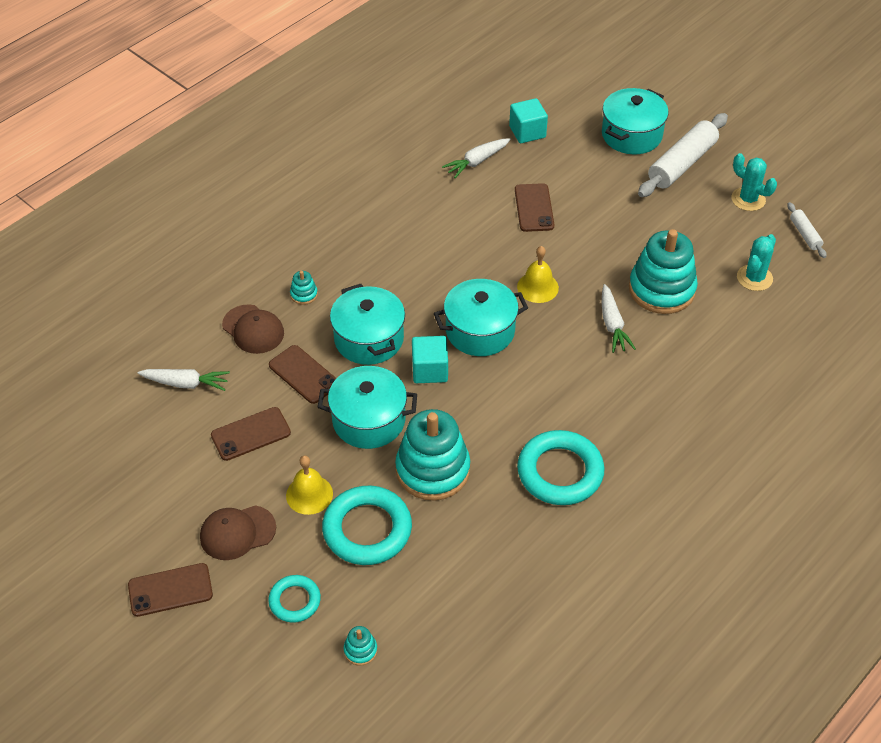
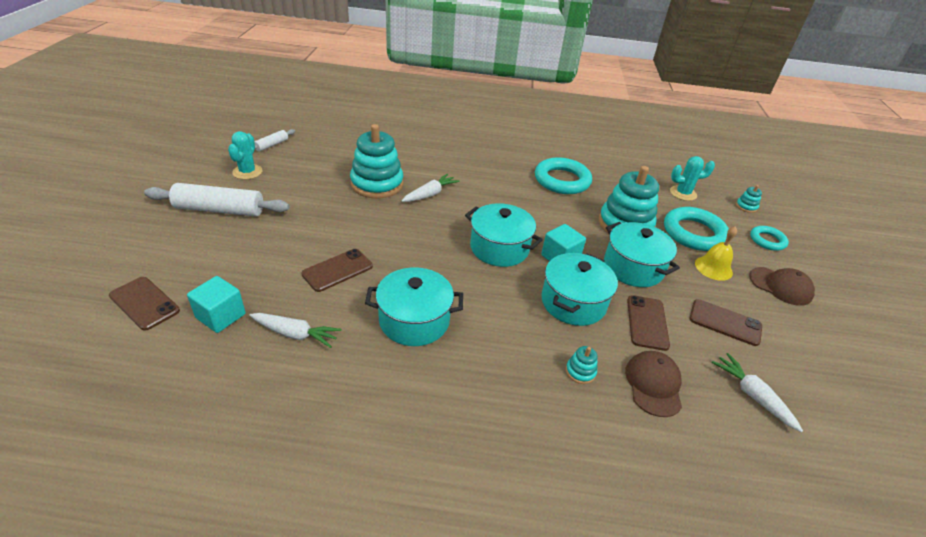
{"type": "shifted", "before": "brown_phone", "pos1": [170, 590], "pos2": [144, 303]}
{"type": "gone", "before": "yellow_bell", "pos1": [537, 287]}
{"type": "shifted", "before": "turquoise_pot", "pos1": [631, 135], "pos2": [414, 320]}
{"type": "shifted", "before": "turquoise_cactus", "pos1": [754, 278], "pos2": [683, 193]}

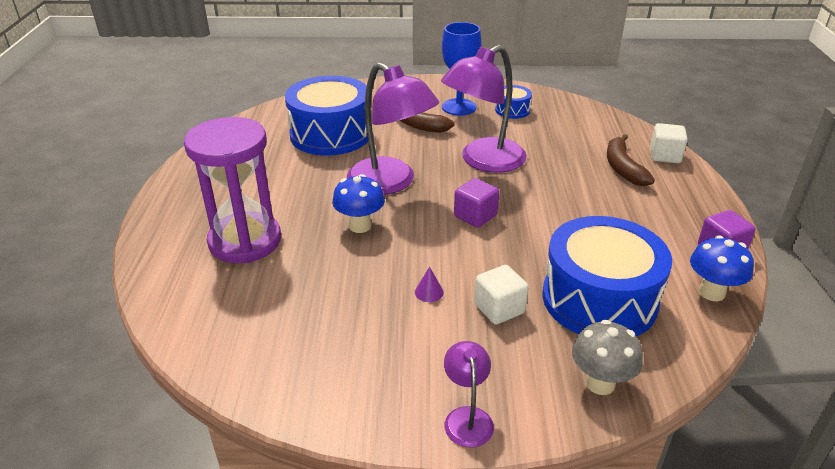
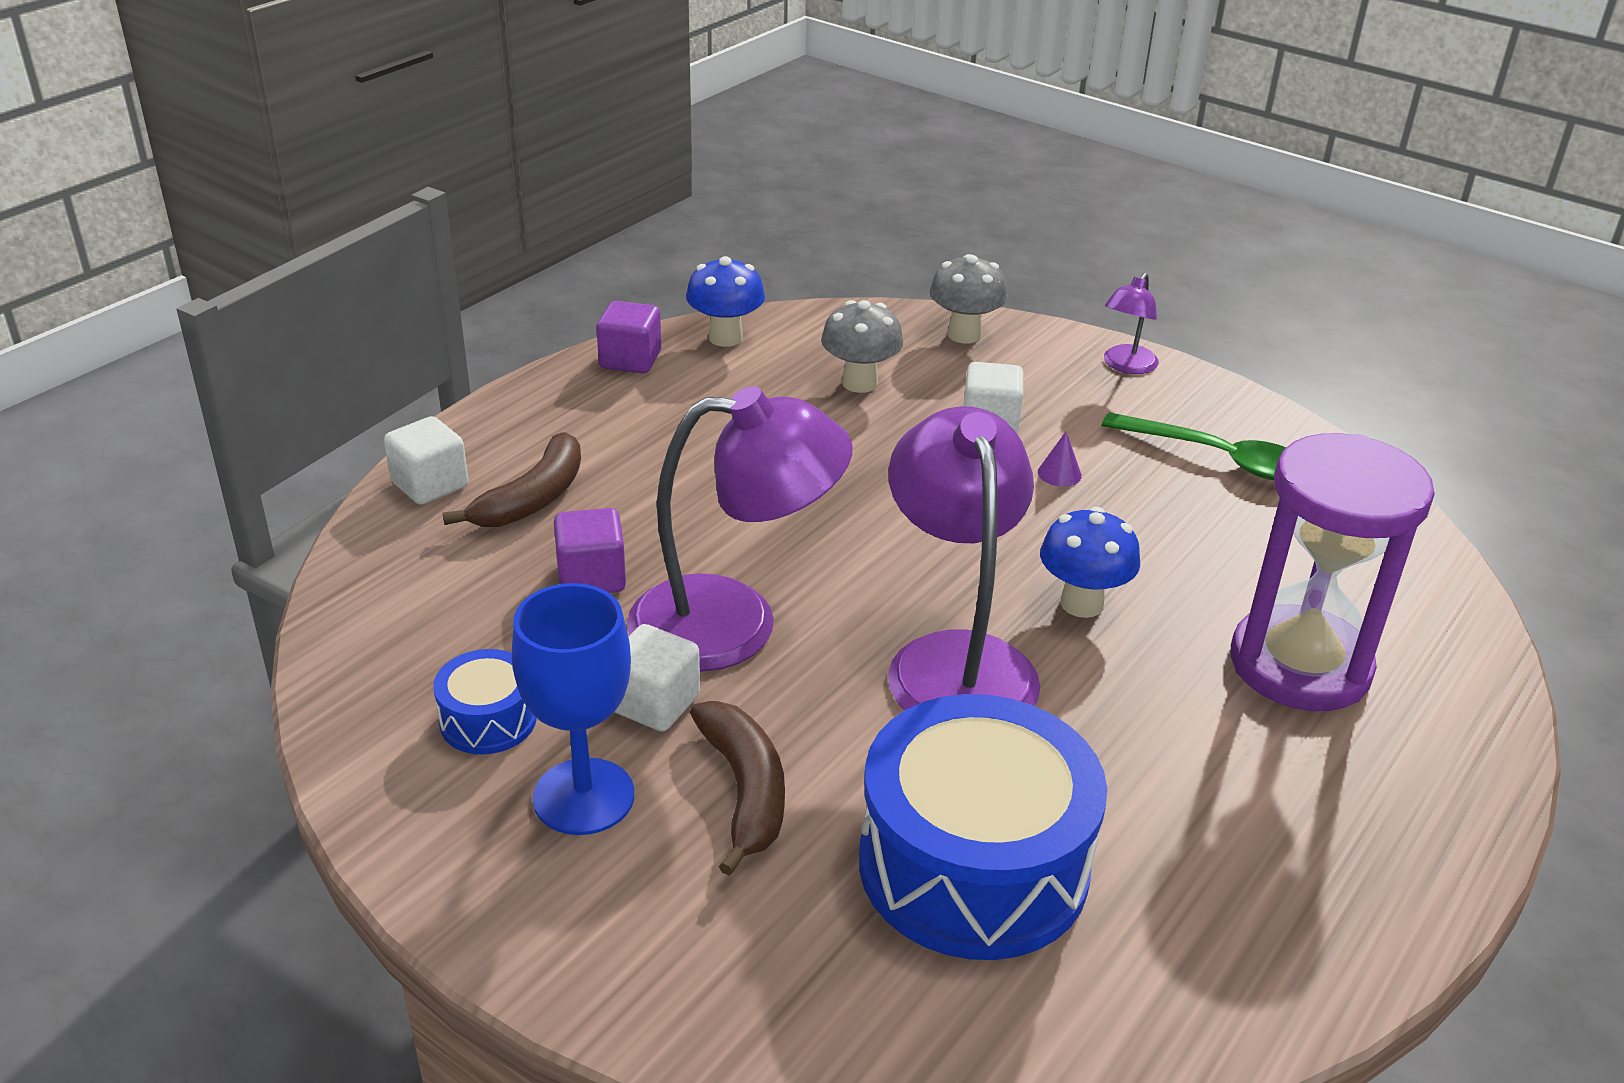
{"type": "shifted", "before": "purple_cube", "pos1": [475, 216], "pos2": [591, 577]}
{"type": "swapped", "before": "blue_drum", "after": "grey_mushroom", "pos1": [599, 299], "pos2": [859, 383]}
{"type": "new", "after": "white_cube", "pos2": [654, 703]}
{"type": "new", "after": "green_spoon", "pos2": [1218, 458]}

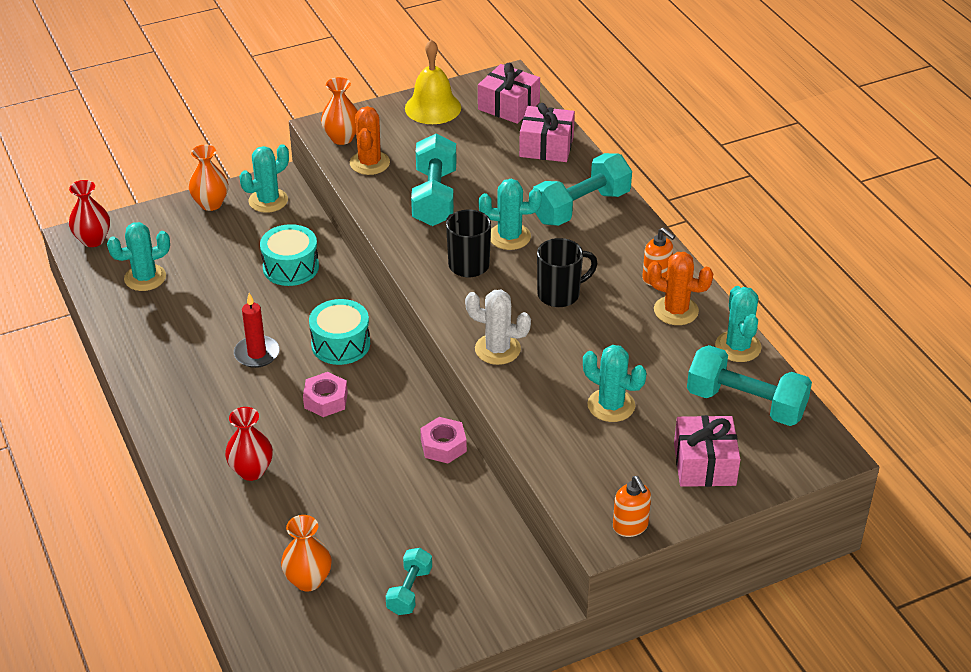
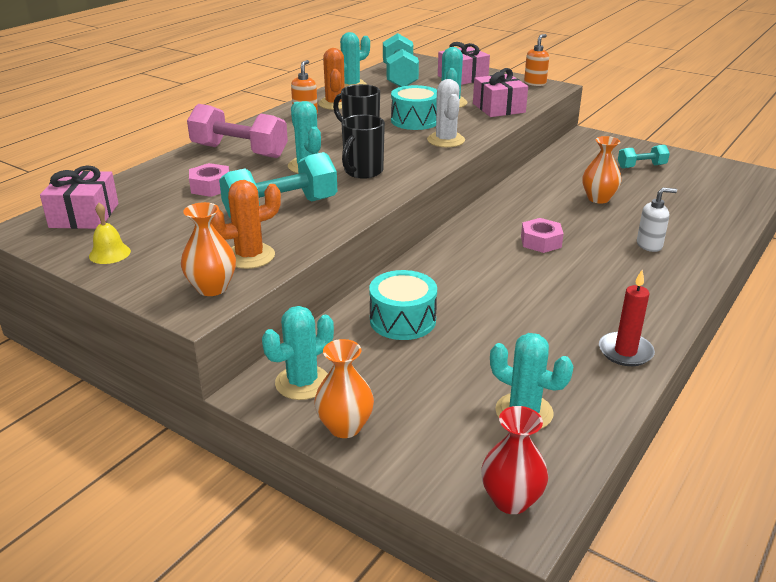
{"type": "swapped", "before": "red_vase", "after": "white_soap_dispenser", "pos1": [251, 471], "pos2": [649, 245]}
{"type": "shifted", "before": "red_candle", "pos1": [257, 354], "pos2": [625, 352]}
{"type": "rotated", "before": "turquoise_cactus", "pos1": [268, 201], "pos2": [302, 383], "turn": -60}
{"type": "shifted", "before": "orange_vase", "pos1": [308, 580], "pos2": [598, 198]}
{"type": "shifted", "before": "turquoise_drum", "pos1": [340, 344], "pos2": [415, 121]}
{"type": "scaled", "before": "yellow_bell", "pos1": [433, 107], "pos2": [109, 253], "scale": 0.55}
{"type": "shifted", "before": "pink_nut", "pos1": [443, 446], "pos2": [211, 187]}
{"type": "shifted", "before": "pink_gift", "pos1": [546, 146], "pos2": [498, 108]}
{"type": "repainted", "before": "turquoise_dumbbell", "after": "pink_dumbbell", "pos1": [581, 207], "pos2": [239, 151]}

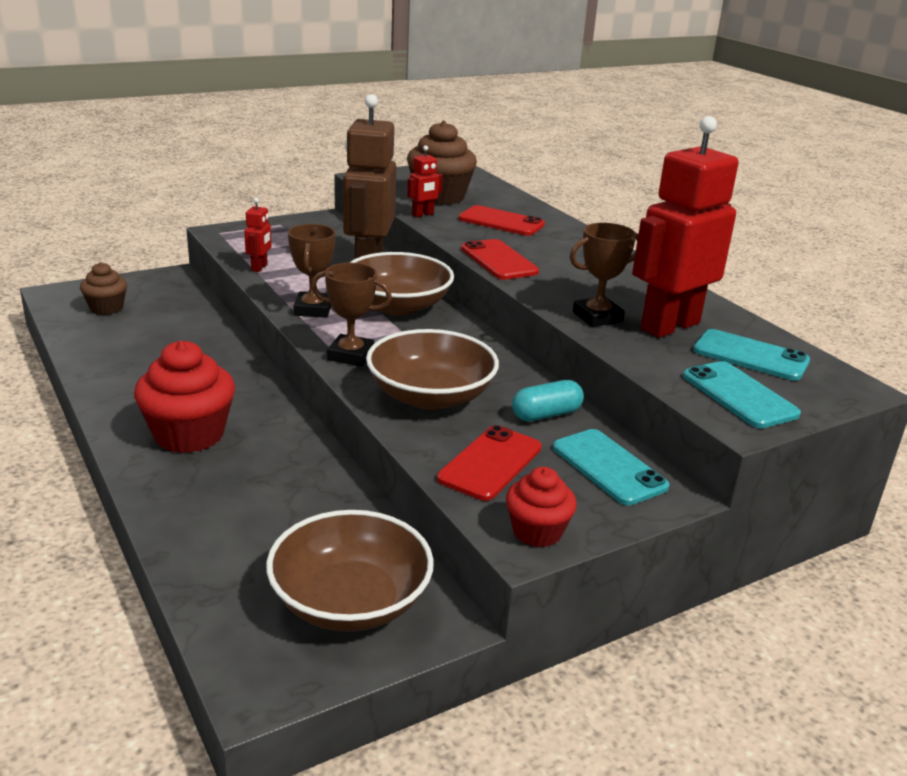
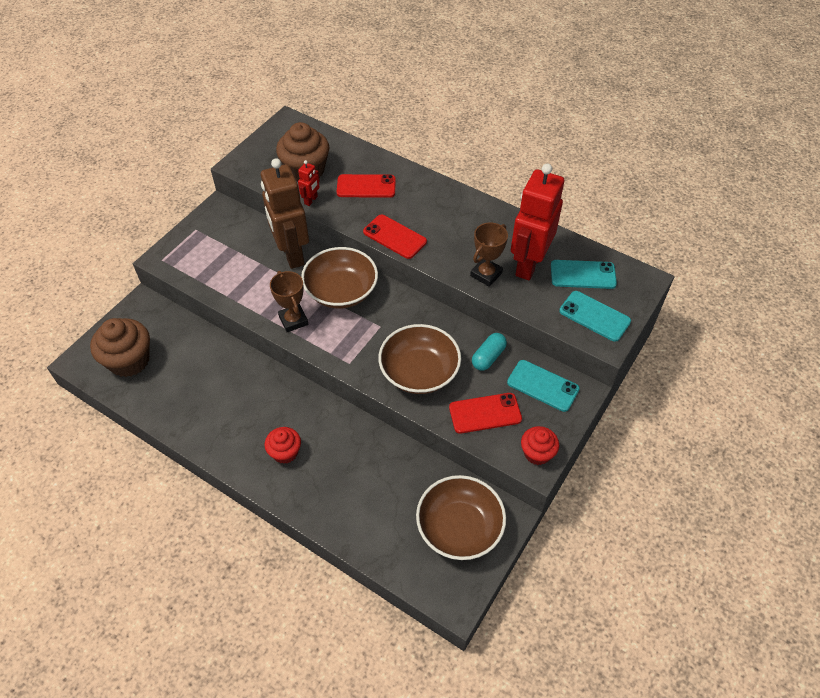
{"type": "scaled", "before": "brown_cupcake", "pos1": [106, 308], "pos2": [129, 360], "scale": 1.71}
{"type": "scaled", "before": "red_cupcake", "pos1": [189, 435], "pos2": [285, 452], "scale": 0.59}
{"type": "gone", "before": "red_robot", "pos1": [259, 267]}
{"type": "gone", "before": "brown_trophy", "pos1": [350, 355]}
{"type": "rotated", "before": "red_phone", "pos1": [490, 463], "pos2": [485, 413], "turn": 75}

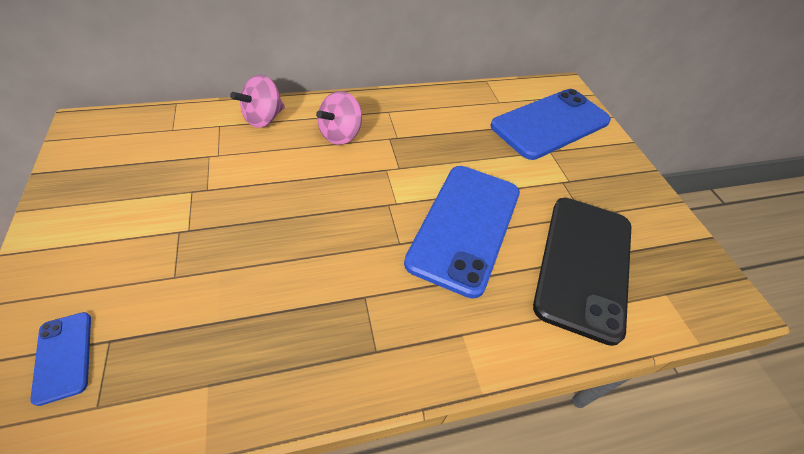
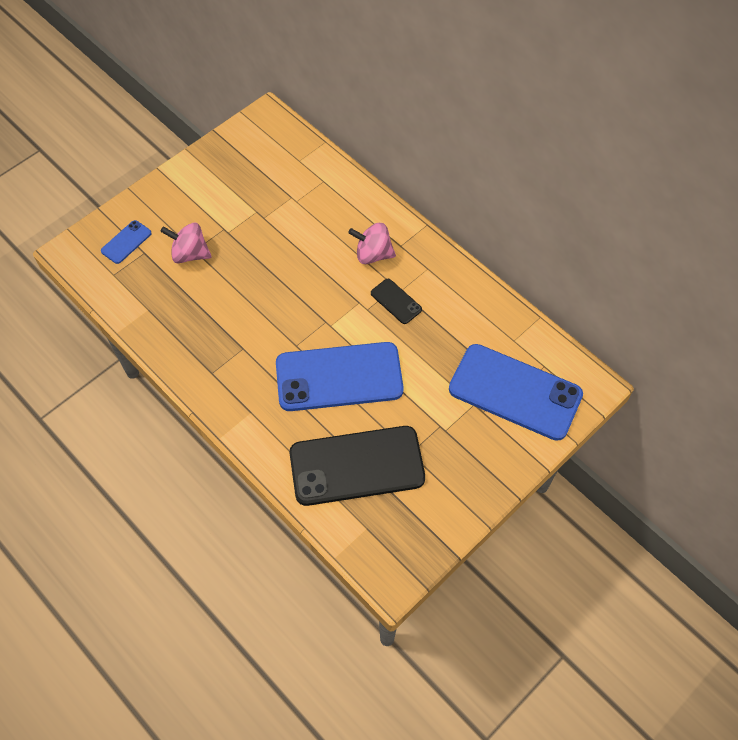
{"type": "shifted", "before": "pink_spinning_top", "pos1": [263, 118], "pos2": [190, 254]}
{"type": "new", "after": "black_phone", "pos2": [396, 301]}

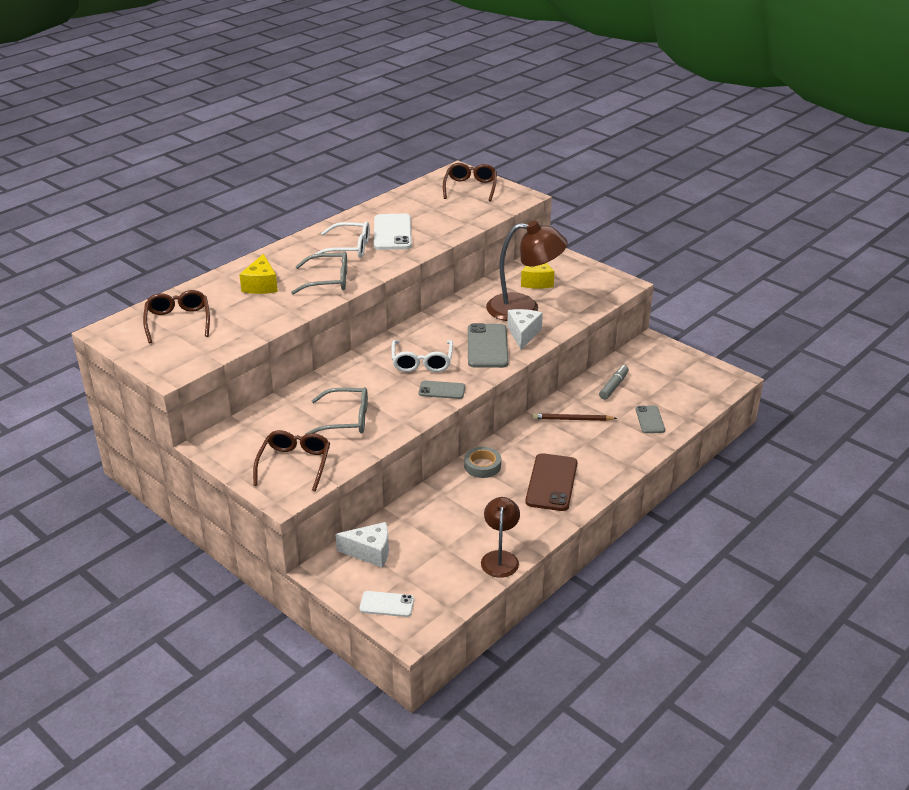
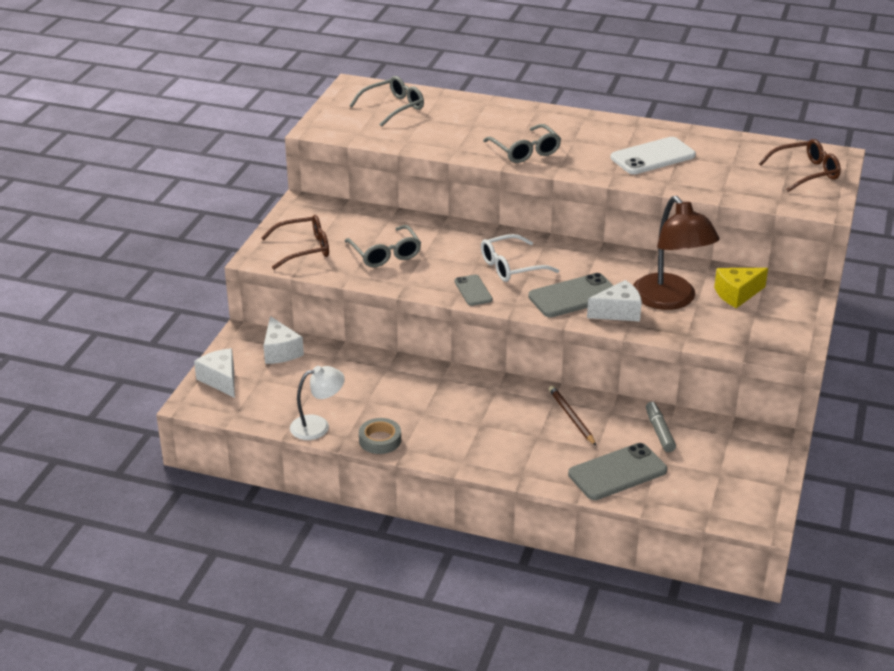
{"type": "repainted", "before": "brown_glasses", "after": "grey_glasses", "pos1": [178, 322], "pos2": [393, 108]}
{"type": "gone", "before": "yellow_cheese", "pos1": [261, 285]}
{"type": "gone", "before": "white_glasses", "pos1": [348, 248]}
{"type": "swapped", "before": "white_phone", "after": "white_cheese", "pos1": [387, 604], "pos2": [221, 380]}
{"type": "shifted", "before": "grey_tape", "pos1": [482, 466], "pos2": [380, 440]}
{"type": "repainted", "before": "brown_lamp", "after": "white_lamp", "pos1": [500, 558], "pos2": [318, 426]}
{"type": "gone", "before": "brown_phone", "pos1": [551, 482]}
{"type": "rotated", "before": "grey_marker", "pos1": [613, 386], "pos2": [659, 431], "turn": -105}
{"type": "scaled", "before": "grey_phone", "pos1": [650, 420], "pos2": [617, 472], "scale": 1.74}

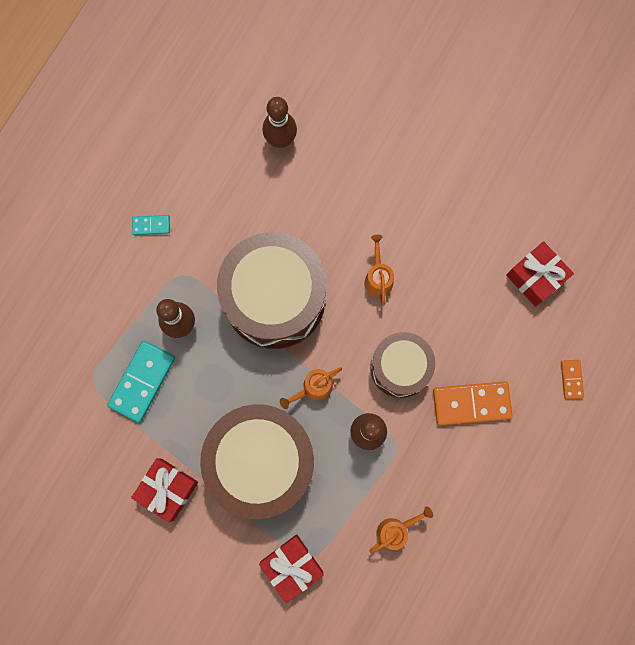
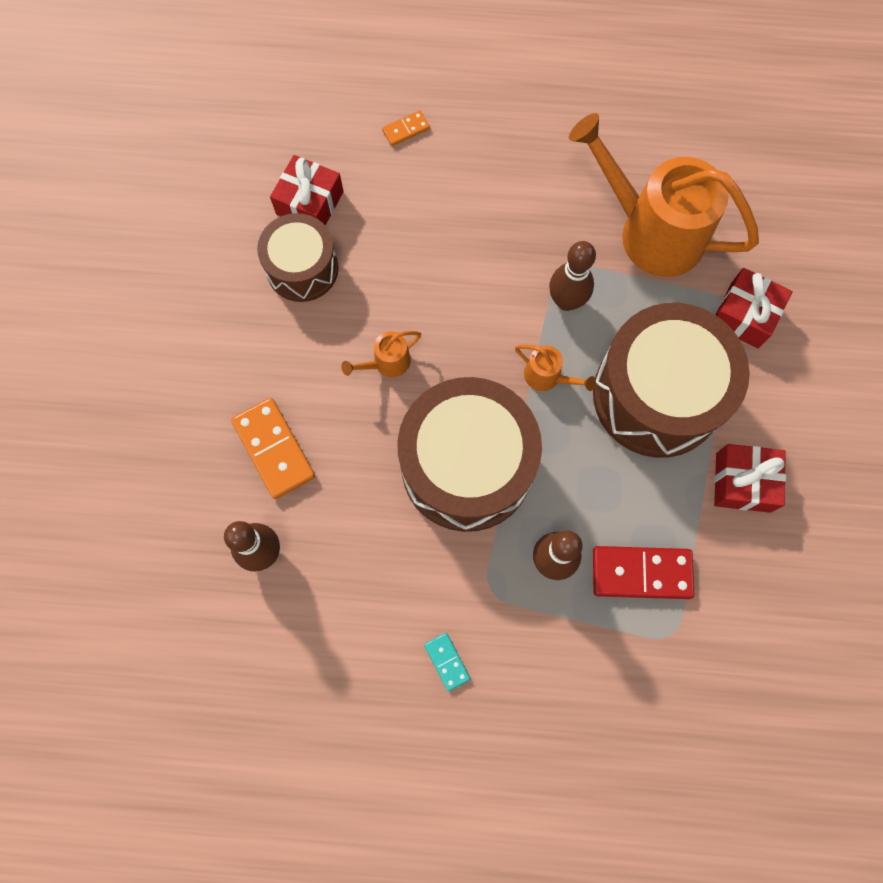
{"type": "repainted", "before": "turquoise_domino", "after": "red_domino", "pos1": [142, 382], "pos2": [641, 573]}
{"type": "scaled", "before": "orange_watering_can", "pos1": [396, 530], "pos2": [649, 231], "scale": 2.41}
{"type": "shifted", "before": "brown_drum", "pos1": [400, 367], "pos2": [302, 268]}
{"type": "shifted", "before": "orange_domino", "pos1": [471, 403], "pos2": [274, 449]}

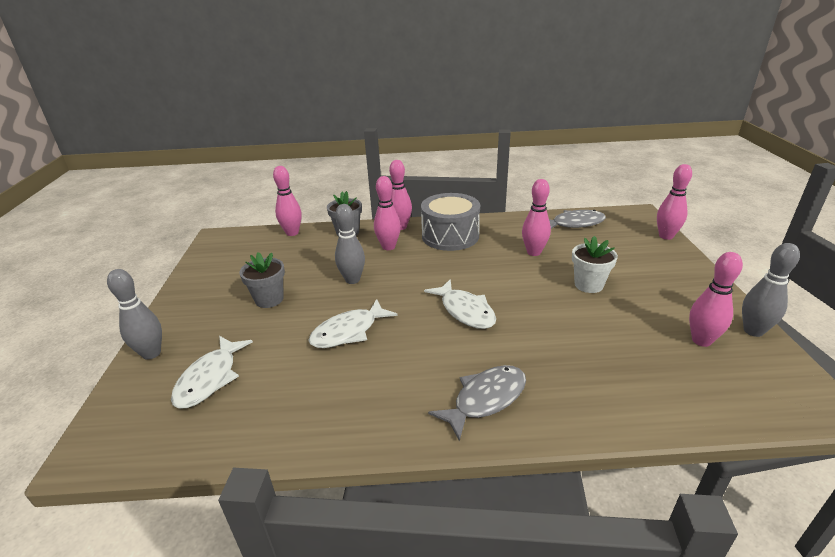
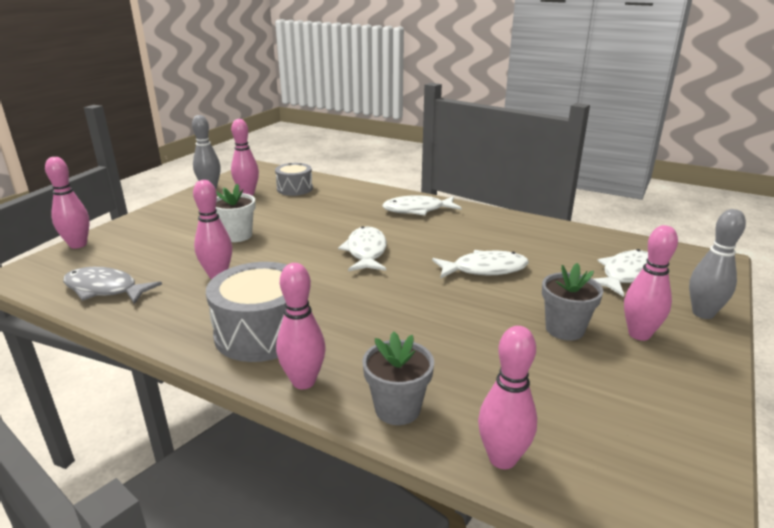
{"type": "gone", "before": "grey_bowling_pin", "pos1": [352, 280]}
{"type": "shifted", "before": "pink_bowling_pin", "pos1": [388, 247], "pos2": [639, 334]}
{"type": "repainted", "before": "grey_fish", "after": "white_fish", "pos1": [485, 399], "pos2": [417, 210]}
{"type": "new", "after": "grey_drum", "pos2": [295, 189]}

